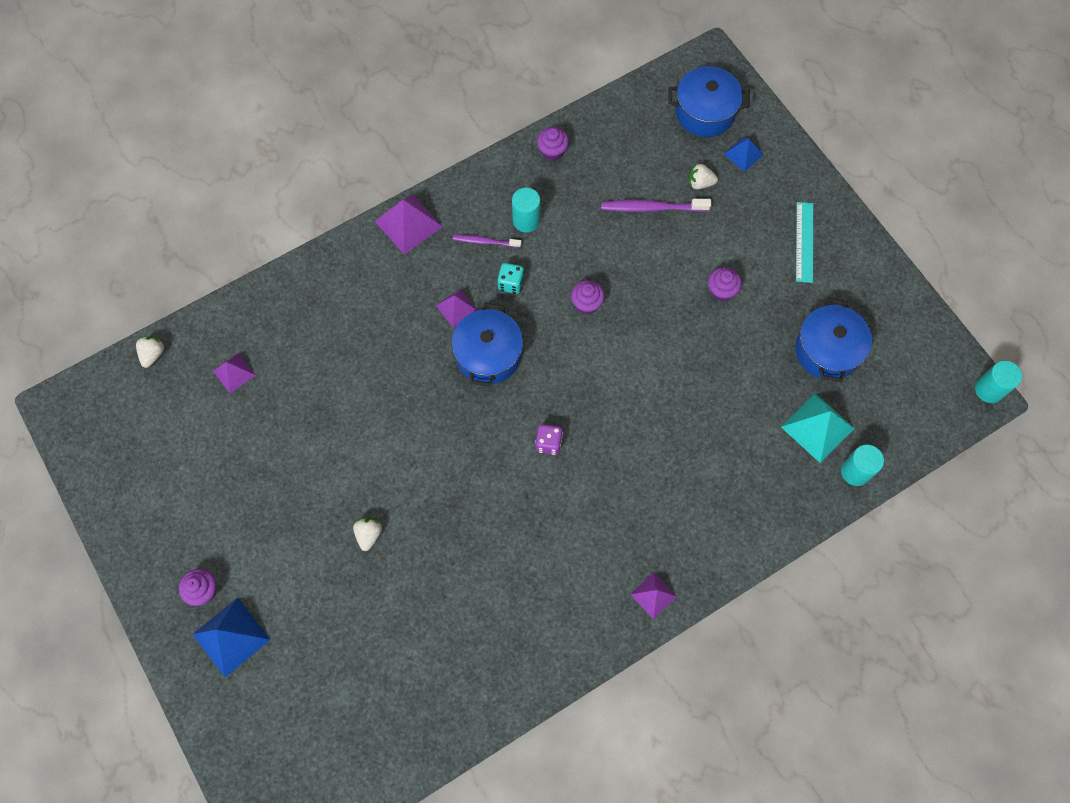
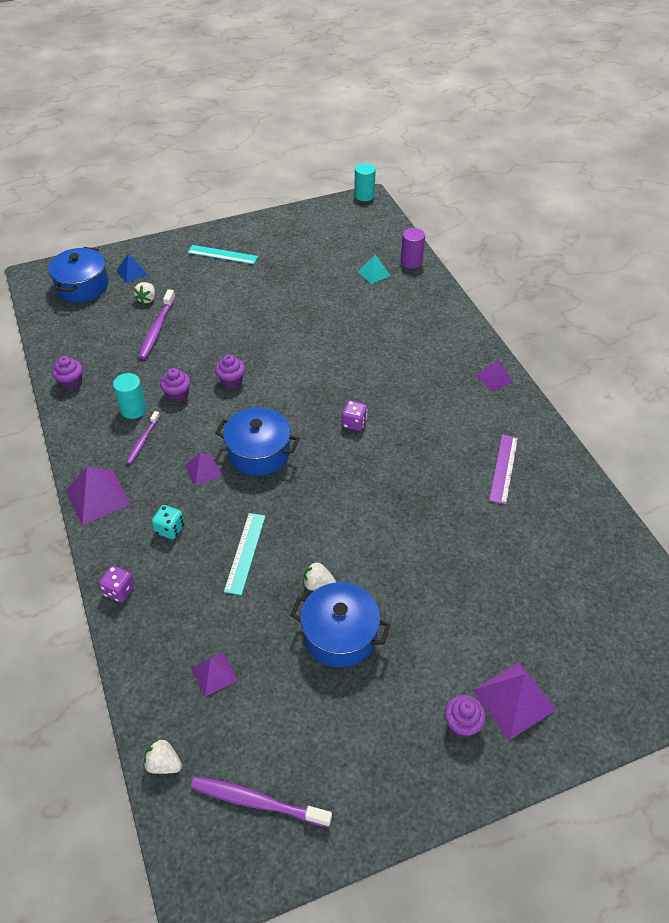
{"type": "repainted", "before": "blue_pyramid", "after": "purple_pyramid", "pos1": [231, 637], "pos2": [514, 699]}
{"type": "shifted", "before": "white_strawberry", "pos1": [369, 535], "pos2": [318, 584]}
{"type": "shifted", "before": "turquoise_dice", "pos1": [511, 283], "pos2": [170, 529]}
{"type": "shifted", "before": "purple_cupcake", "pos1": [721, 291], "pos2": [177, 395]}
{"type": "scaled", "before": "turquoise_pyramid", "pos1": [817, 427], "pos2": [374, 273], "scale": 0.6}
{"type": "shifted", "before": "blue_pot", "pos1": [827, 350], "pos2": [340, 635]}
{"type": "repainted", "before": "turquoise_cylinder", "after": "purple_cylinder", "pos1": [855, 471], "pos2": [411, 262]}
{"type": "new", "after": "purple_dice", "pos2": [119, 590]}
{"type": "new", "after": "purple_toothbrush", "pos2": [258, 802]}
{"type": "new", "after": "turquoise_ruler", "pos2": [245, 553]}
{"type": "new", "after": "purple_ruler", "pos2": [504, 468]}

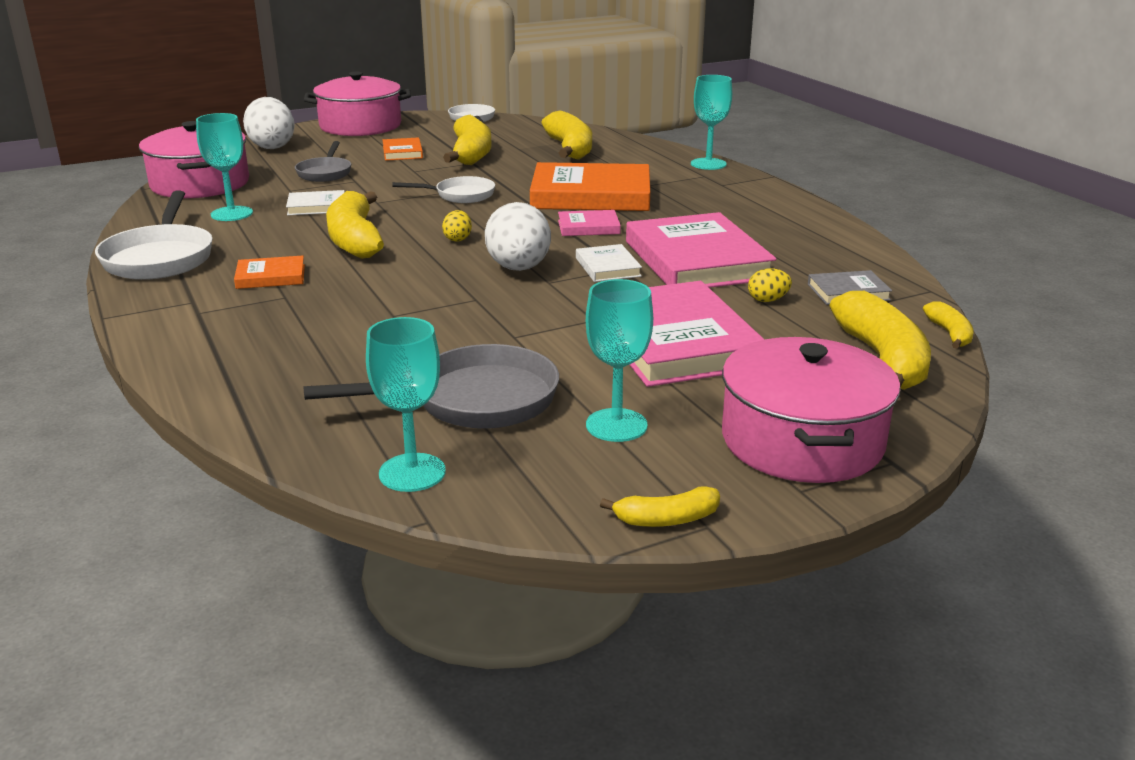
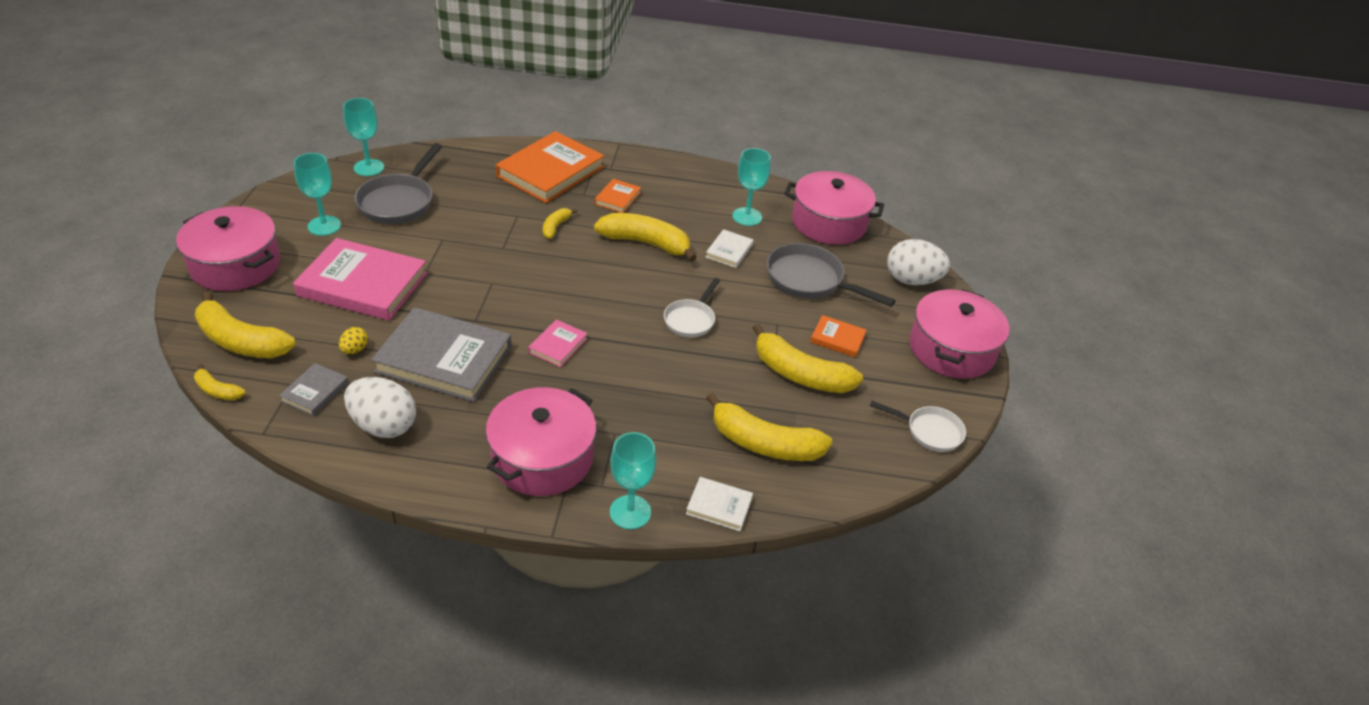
{"type": "gone", "before": "white_pan", "pos1": [160, 258]}
{"type": "scaled", "before": "grey_pan", "pos1": [325, 173], "pos2": [810, 280], "scale": 1.61}
{"type": "gone", "before": "yellow_egg", "pos1": [458, 239]}
{"type": "shifted", "before": "white_egg", "pos1": [518, 268], "pos2": [384, 425]}
{"type": "shifted", "before": "orange_book", "pos1": [591, 195], "pos2": [550, 171]}
{"type": "shifted", "before": "white_book", "pos1": [607, 267], "pos2": [719, 506]}
{"type": "shifted", "before": "yellow_banana", "pos1": [666, 519], "pos2": [556, 227]}
{"type": "repainted", "before": "pink_book", "after": "grey_book", "pos1": [696, 260], "pos2": [444, 359]}
{"type": "new", "after": "pink_pot", "pos2": [542, 457]}

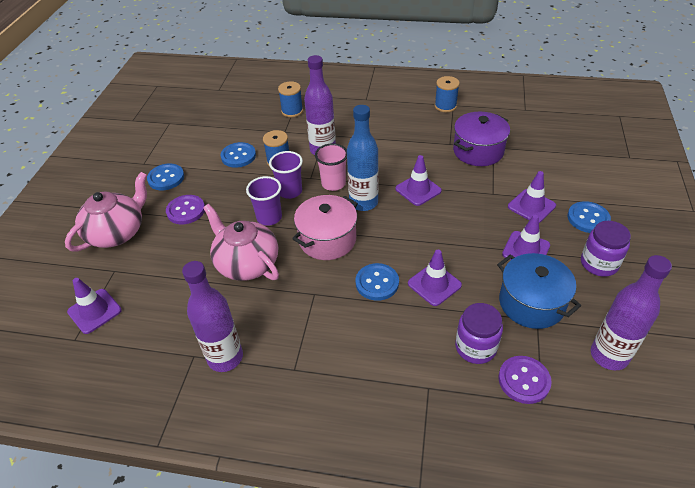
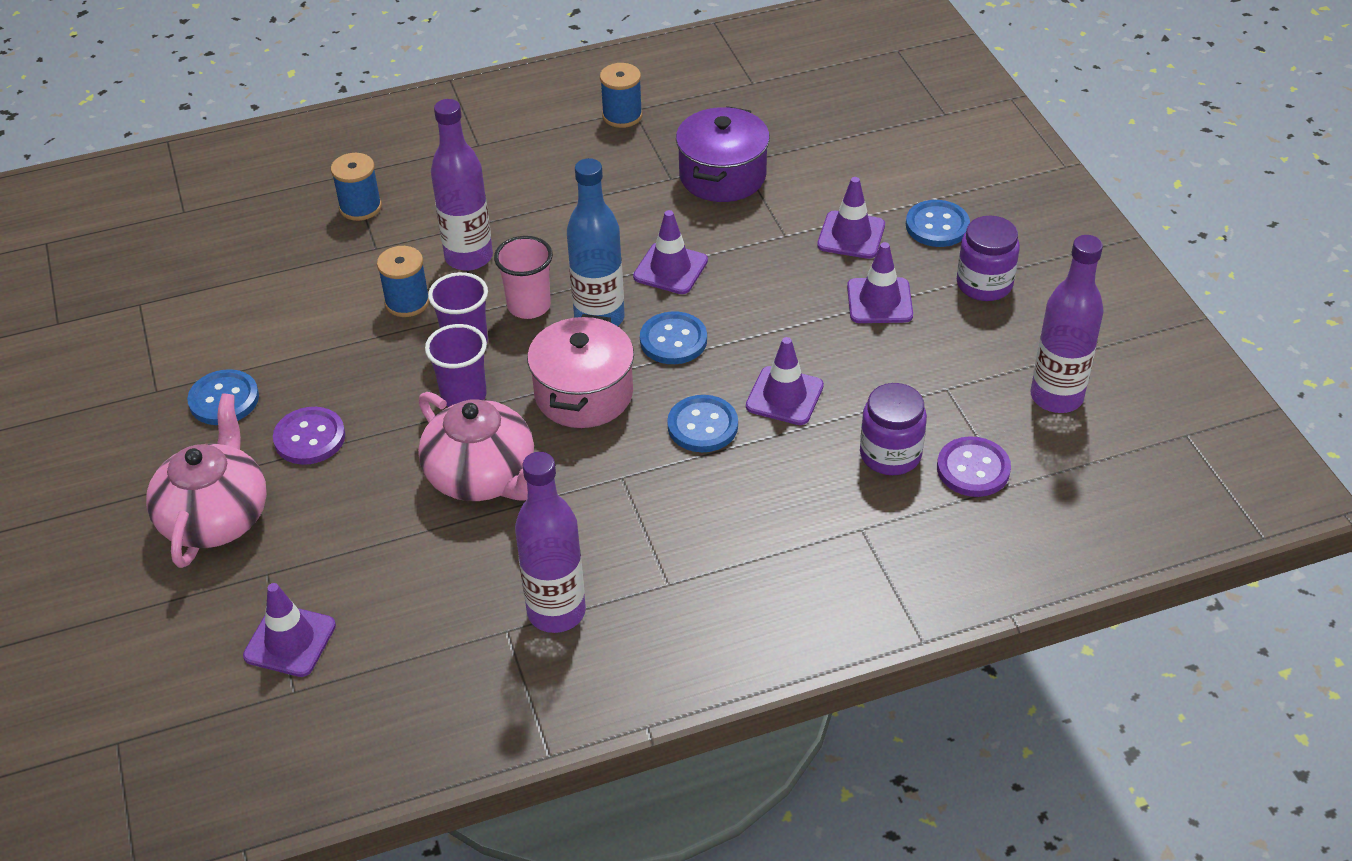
{"type": "rotated", "before": "pink_teapot", "pos1": [246, 263], "pos2": [482, 476], "turn": -150}
{"type": "shifted", "before": "blue_button", "pos1": [238, 156], "pos2": [673, 340]}
{"type": "gone", "before": "blue_pot", "pos1": [531, 303]}

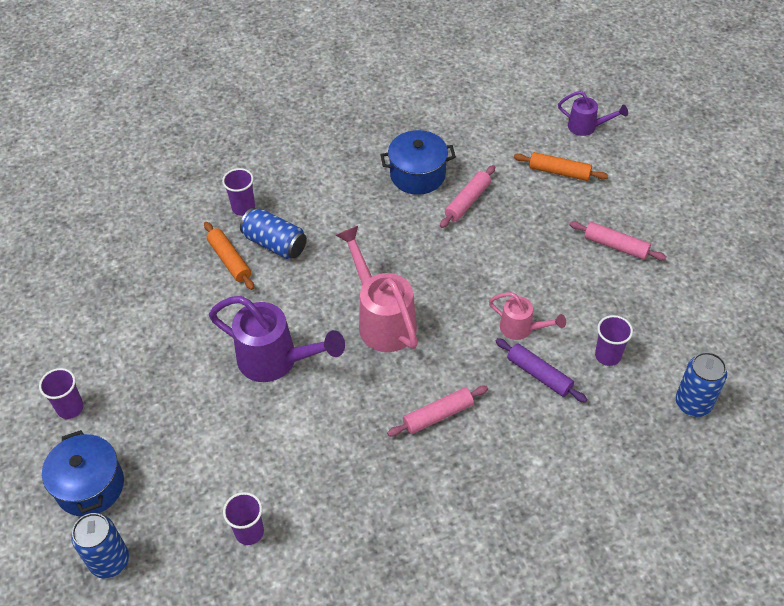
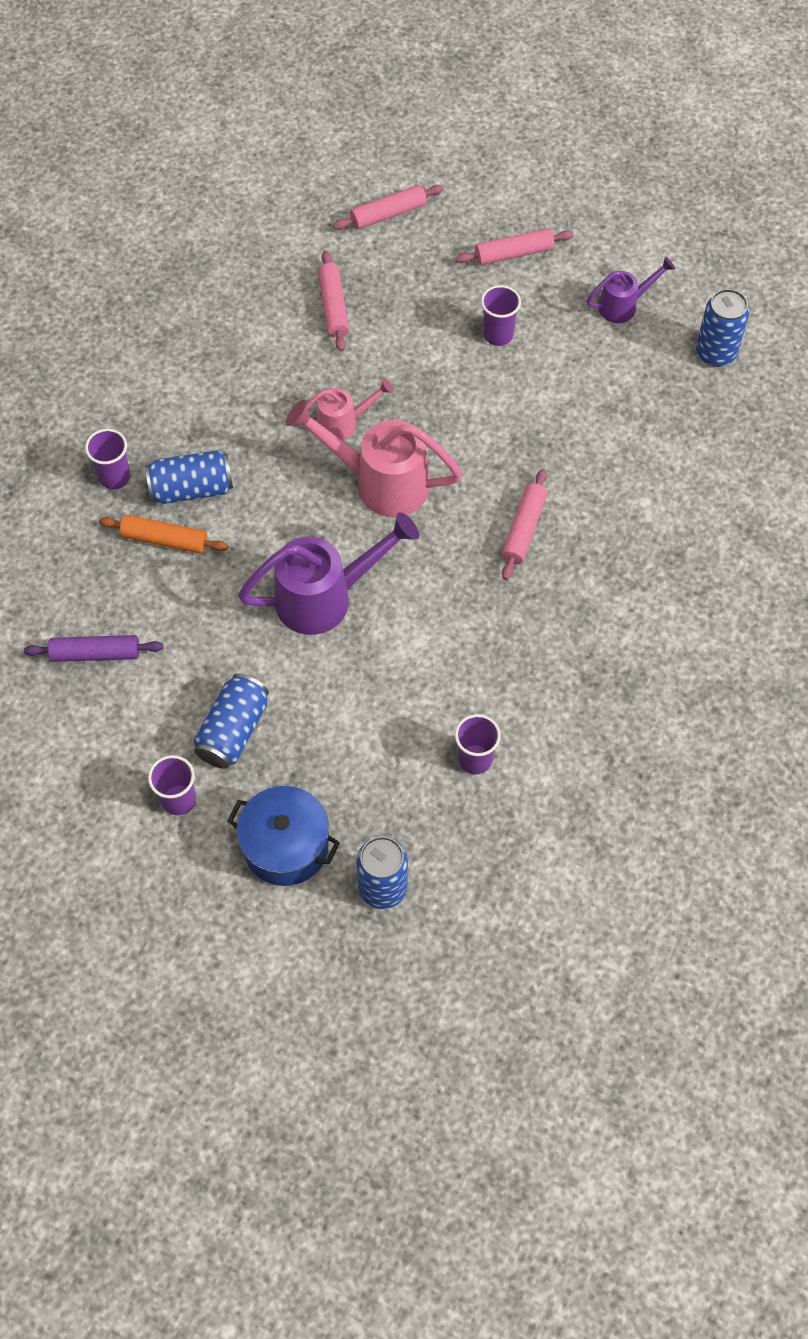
{"type": "gone", "before": "blue_pot", "pos1": [417, 175]}
{"type": "shifted", "before": "pink_watering_can", "pos1": [522, 329], "pos2": [344, 423]}
{"type": "shifted", "before": "purple_rolling_pin", "pos1": [539, 374], "pos2": [95, 653]}
{"type": "repainted", "before": "orange_rolling_pin", "after": "pink_rolling_pin", "pos1": [559, 172], "pos2": [388, 214]}
{"type": "shifted", "before": "purple_watering_can", "pos1": [587, 127], "pos2": [624, 305]}
{"type": "shifted", "before": "purple_cup", "pos1": [608, 355], "pos2": [498, 335]}
{"type": "new", "after": "blue_can", "pos2": [233, 731]}

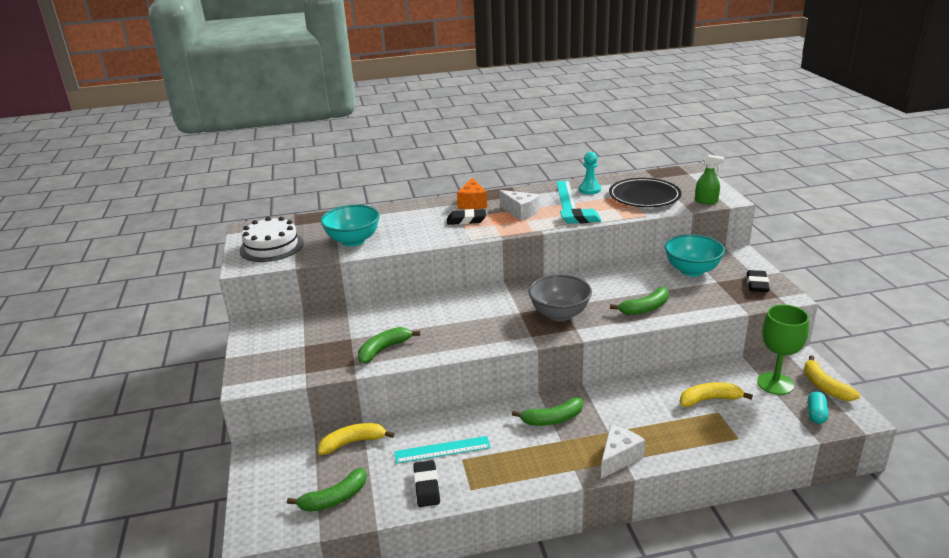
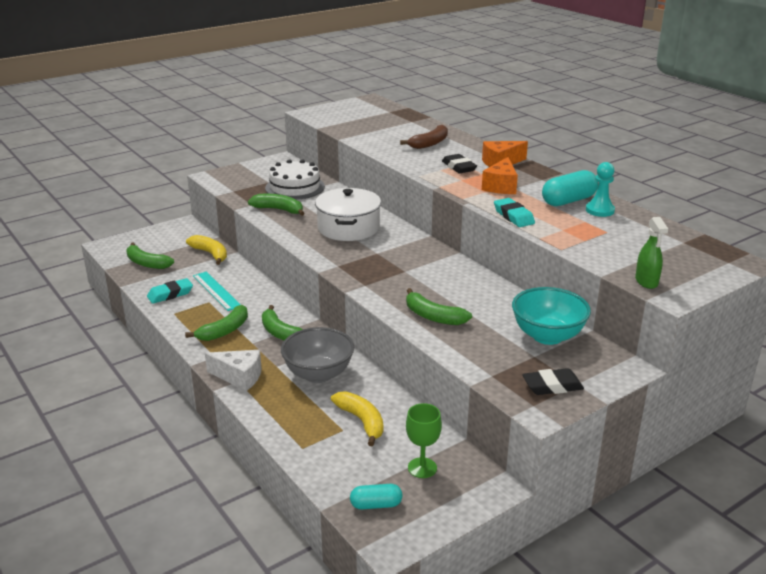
{"type": "shifted", "before": "white_cake", "pos1": [271, 246], "pos2": [295, 187]}
{"type": "gone", "before": "turquoise_bowl", "pos1": [353, 241]}
{"type": "repainted", "before": "black_eraser", "after": "turquoise_eraser", "pos1": [426, 487], "pos2": [170, 294]}
{"type": "repainted", "before": "white_cheese", "after": "orange_cheese", "pos1": [520, 212], "pos2": [501, 186]}
{"type": "shifted", "before": "grey_bowl", "pos1": [559, 314], "pos2": [318, 374]}
{"type": "swapped", "before": "turquoise_ruler", "after": "turquoise_capsule", "pos1": [566, 195], "pos2": [568, 201]}
{"type": "gone", "before": "black_plate", "pos1": [644, 196]}
{"type": "scaled", "before": "green_goblet", "pos1": [775, 383], "pos2": [422, 468], "scale": 0.65}
{"type": "gone", "before": "yellow_banana", "pos1": [824, 386]}
{"type": "new", "after": "green_banana", "pos2": [224, 331]}
{"type": "new", "after": "white_pot", "pos2": [348, 228]}
{"type": "new", "after": "brown_banana", "pos2": [430, 143]}

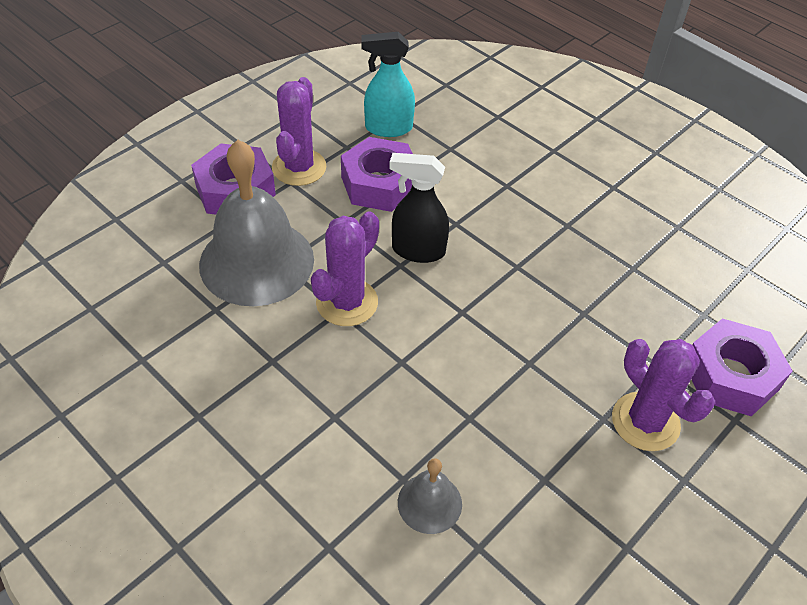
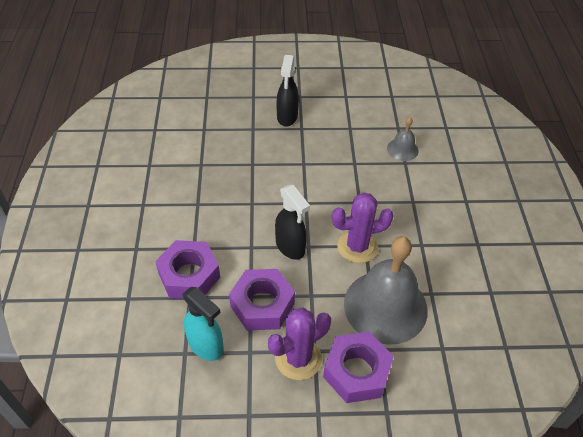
{"type": "swapped", "before": "purple_cactus", "after": "black_spray_bottle", "pos1": [645, 422], "pos2": [287, 117]}
{"type": "shifted", "before": "purple_nut", "pos1": [730, 376], "pos2": [189, 275]}

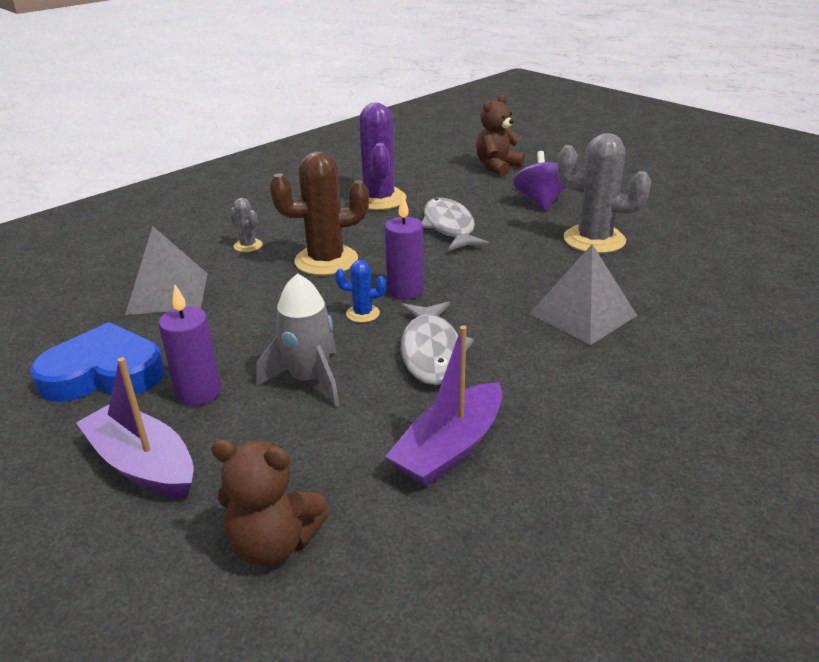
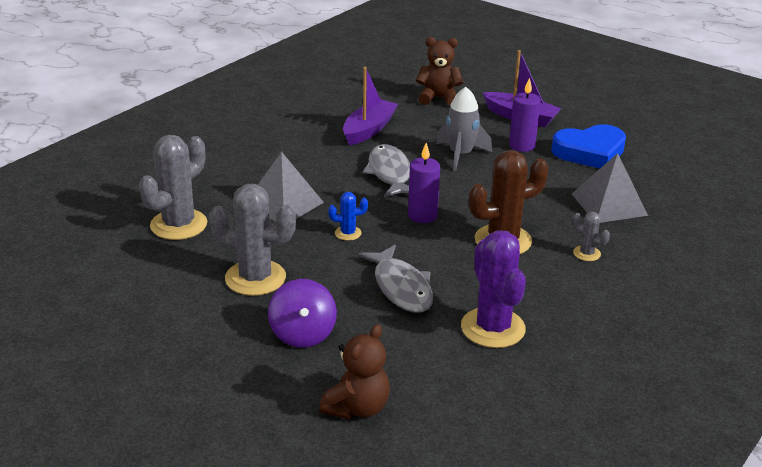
{"type": "shifted", "before": "blue_cactus", "pos1": [363, 314], "pos2": [348, 233]}
{"type": "new", "after": "grey_cactus", "pos2": [178, 225]}

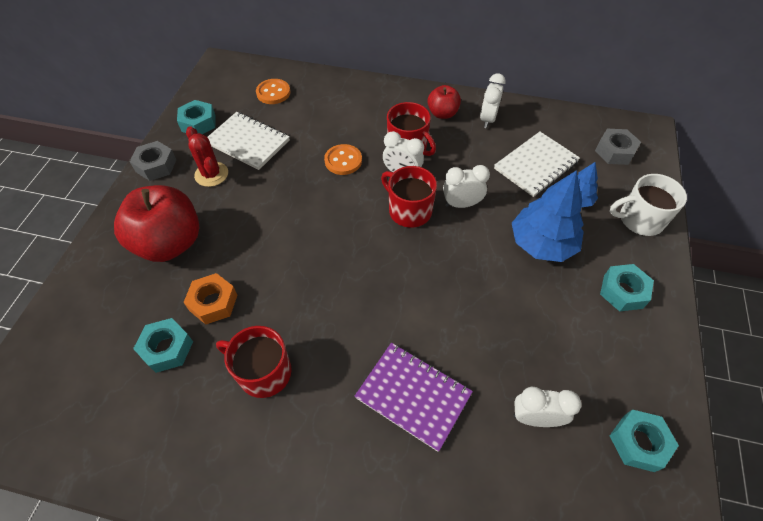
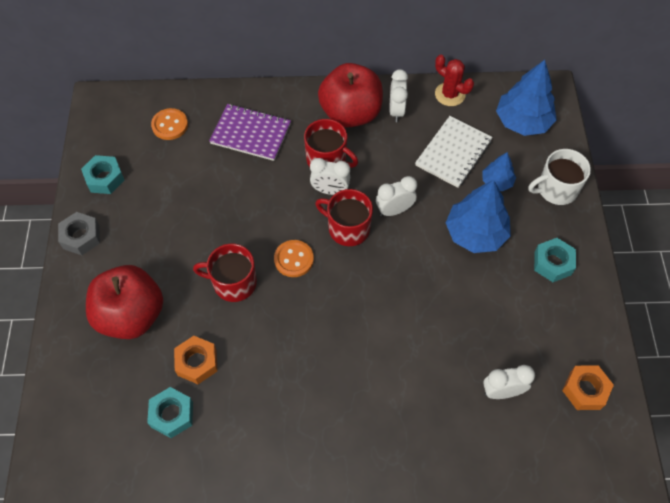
{"type": "shifted", "before": "red_cactus", "pos1": [211, 174], "pos2": [450, 94]}
{"type": "gone", "before": "white_notebook", "pos1": [248, 142]}
{"type": "shifted", "before": "red_mug", "pos1": [263, 372], "pos2": [233, 283]}
{"type": "shifted", "before": "orange_button", "pos1": [343, 161], "pos2": [294, 259]}
{"type": "shifted", "before": "purple_notebook", "pos1": [413, 395], "pos2": [251, 133]}
{"type": "scaled", "before": "red_apple", "pos1": [442, 113], "pos2": [350, 113], "scale": 1.9}
{"type": "swapped", "before": "grey_nut", "after": "blue_tree", "pos1": [614, 151], "pos2": [523, 121]}
{"type": "repainted", "before": "turquoise_nut", "after": "orange_nut", "pos1": [638, 442], "pos2": [585, 390]}

